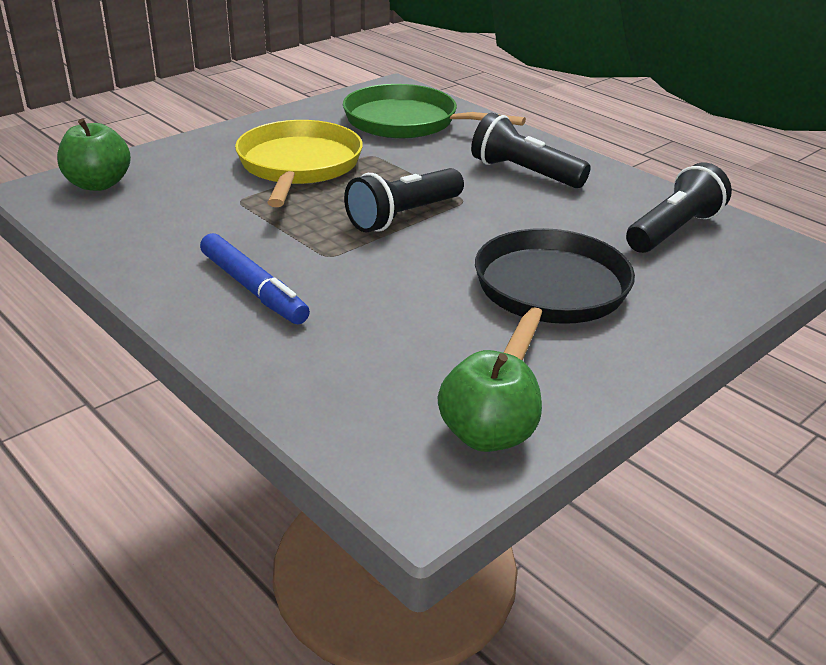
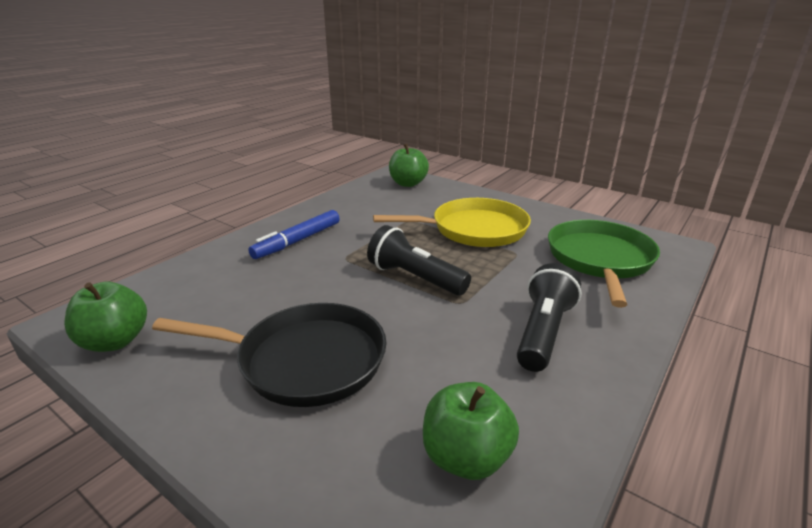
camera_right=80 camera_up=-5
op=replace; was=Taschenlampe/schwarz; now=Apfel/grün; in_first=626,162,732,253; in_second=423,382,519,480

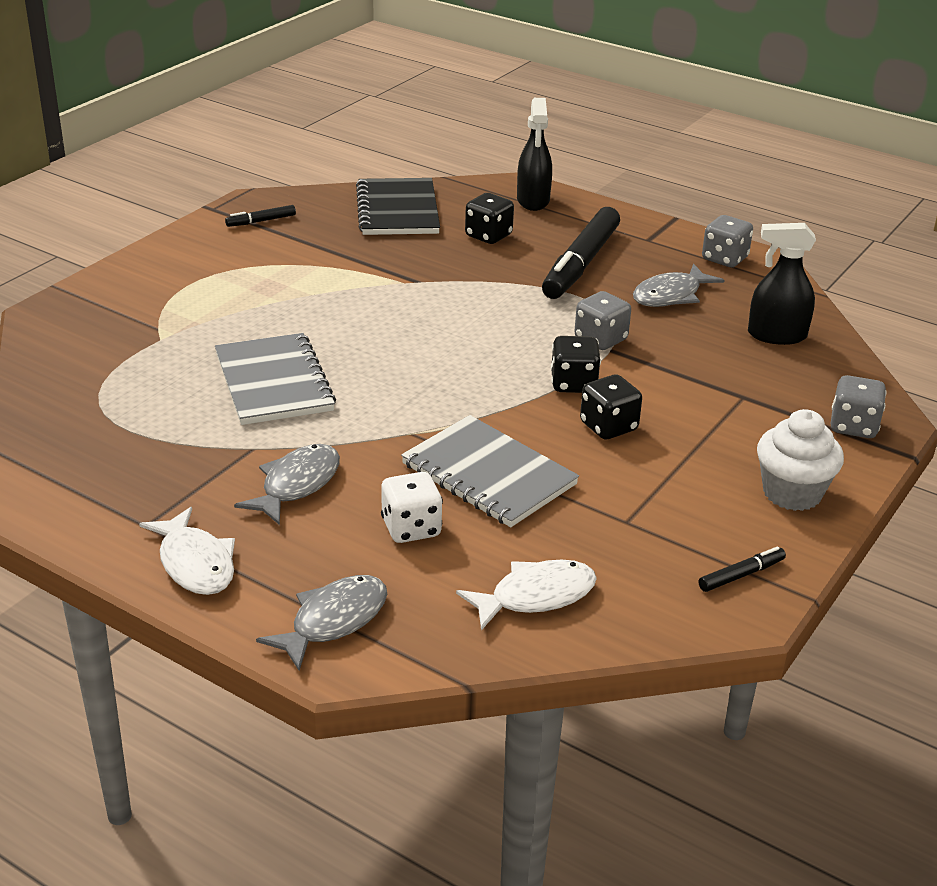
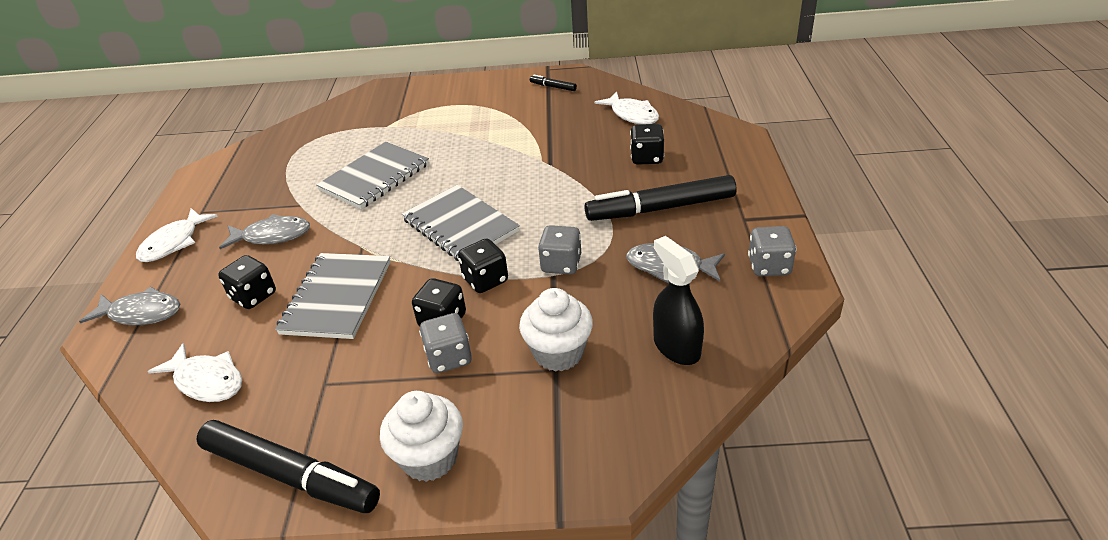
camera_right=60 camera_up=5
op=delete; was=Sprühflasche/schwarz; in_first=517,98,552,211
op=replace; was=Notizbuch/schwarz; now=Fisch/weiß; in_first=356,178,440,235; in_second=594,91,659,124
op=move; was=Spielwürfel/grau; in_first=831,375,886,438; in_second=419,313,472,373
op=recolor; was=Spielwürfel/weiß; now=Spielwürfel/schwarz; in_first=381,472,443,543; in_second=218,255,276,309
op=resize; was=Filzstift/schwarz; in_first=699,546,786,592; in_second=197,420,380,513; ratio=2.31
op=insert; now=Notizbuch/grau; in_second=402,185,520,261
op=insert; now=Muffin/weiß; in_second=519,288,593,372

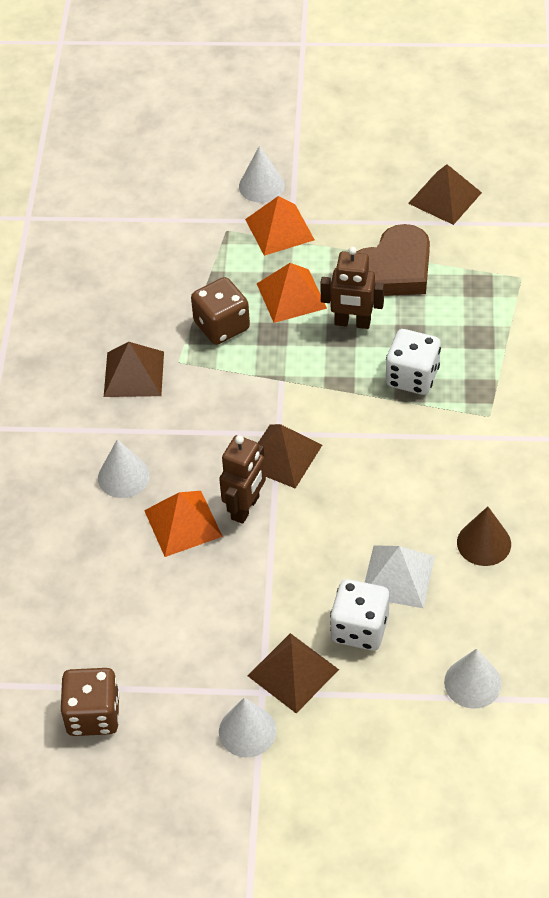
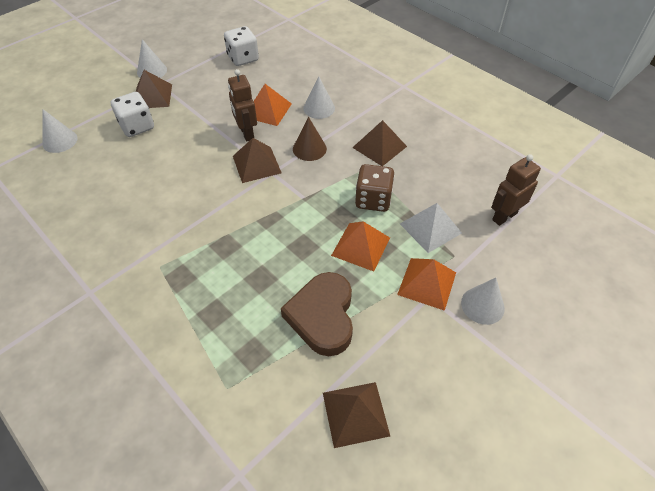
camera_right=130 camera_up=0
op=move; was=Roboter/braun; in_first=320,247,384,329; in_second=491,154,541,226
op=move; was=Spielwürfel/weiß; in_first=386,329,441,395; in_second=224,26,259,66
op=move; was=Kegel/braun; in_first=457,507,511,566; in_second=293,117,327,161
op=move; was=Pyramide/weiß; in_first=365,545,435,608; in_second=400,203,462,253
op=delete; was=Spielwürfel/braun; in_first=60,668,120,736

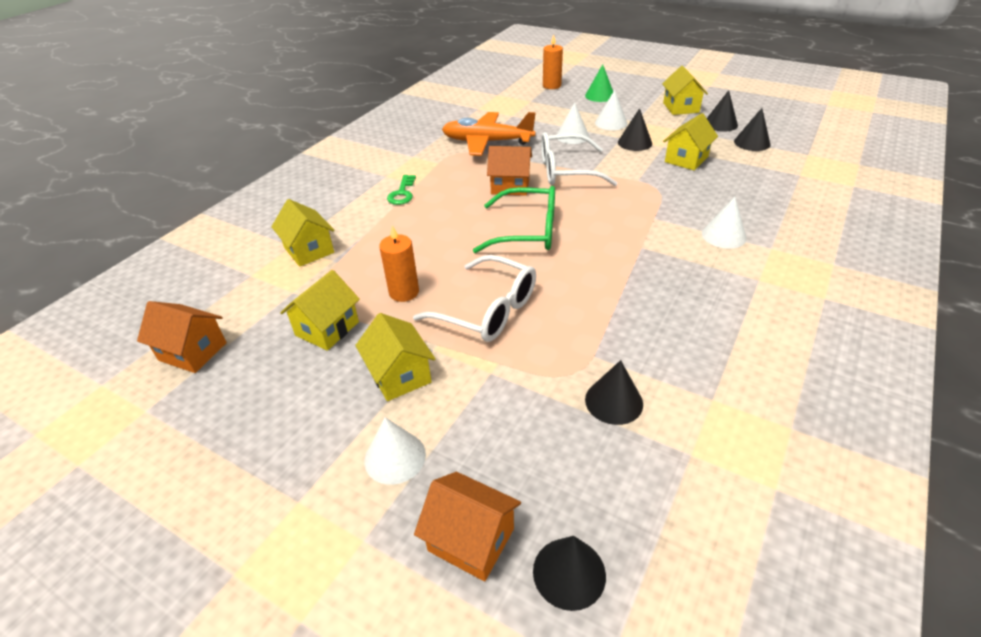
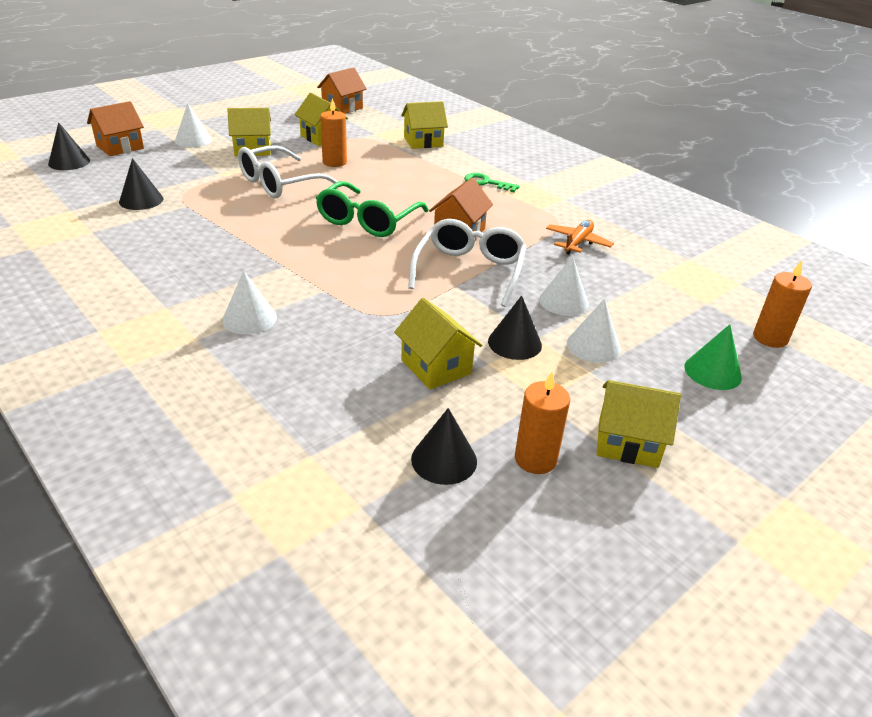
camera_right=105 camera_up=-5
op=replace; was=Kegel/schwarz; now=Kerze/orange; in_first=707,90,738,132; in_second=515,372,570,474
op=resize; was=Flugzeug/orange; in_first=442,112,536,156; in_second=546,220,614,254; ratio=0.56

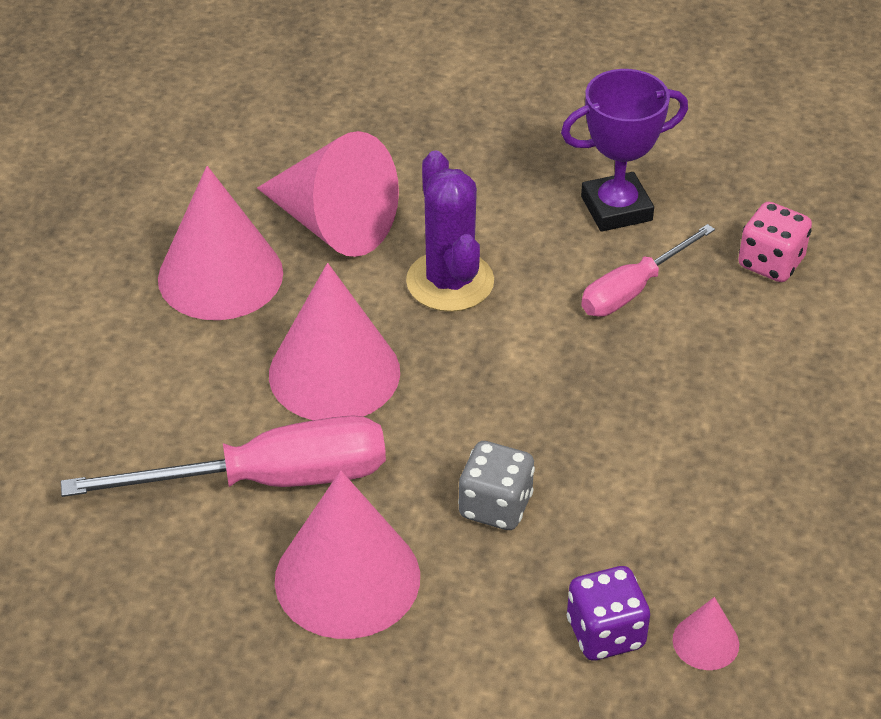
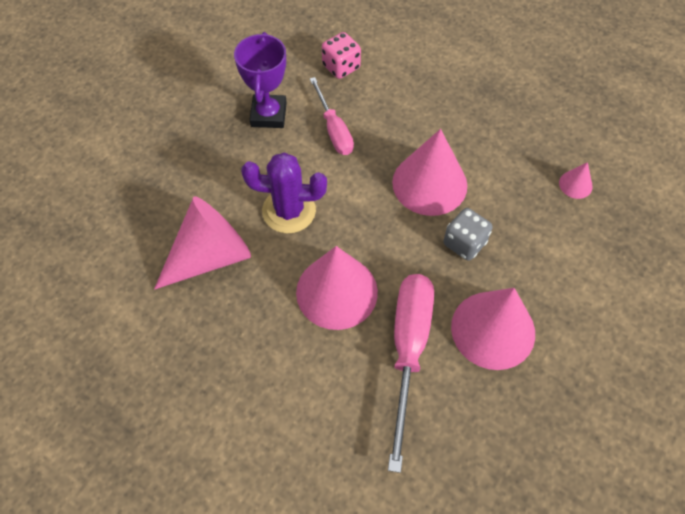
camera_right=-70 camera_up=15
op=move; was=Kegel/rosa; in_first=158,166,283,320; in_second=392,129,467,216
op=delete; was=Spielwürfel/lila; in_first=567,566,650,660

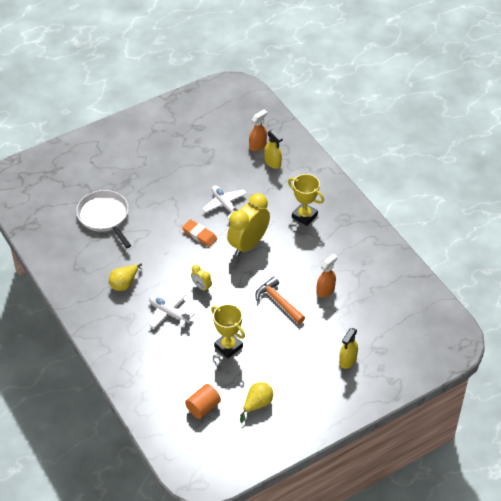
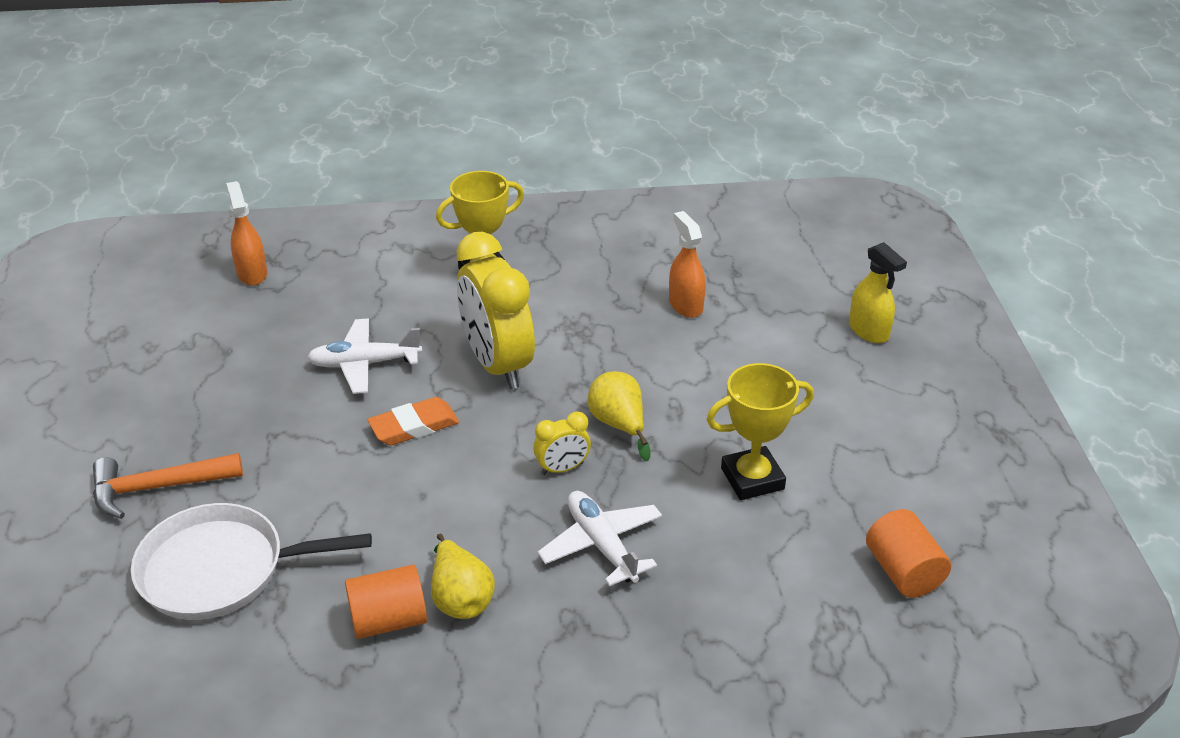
camera_right=-65 camera_up=-10
op=delete; was=Sprühflasche/gelb; in_first=264,129,283,169
op=move; was=Hammer/orange; in_first=255,276,305,324; in_second=93,453,243,519
op=rotate; was=Flugzeug/weiß; in_first=149,291,194,328; in_second=538,491,662,586; clockwise=90
op=move; was=Birne/gelb; in_first=240,382,273,423; in_second=588,371,651,461
op=insert; now=Vollzylinder/orange; in_second=345,565,427,639

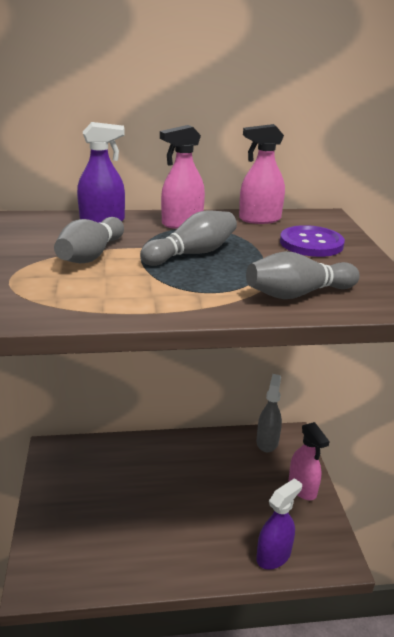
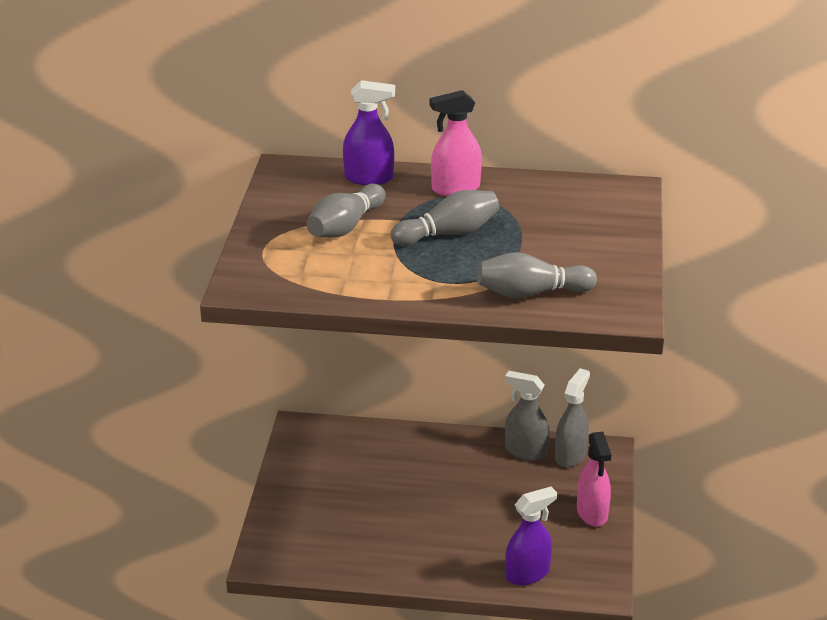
camera_right=15 camera_up=5
op=delete; was=Sprühflasche/rosa; in_first=239,124,285,224
op=delete; was=Knopf/lila; in_first=280,225,345,257
op=insert; now=Sprühflasche/grau; in_second=505,371,550,461

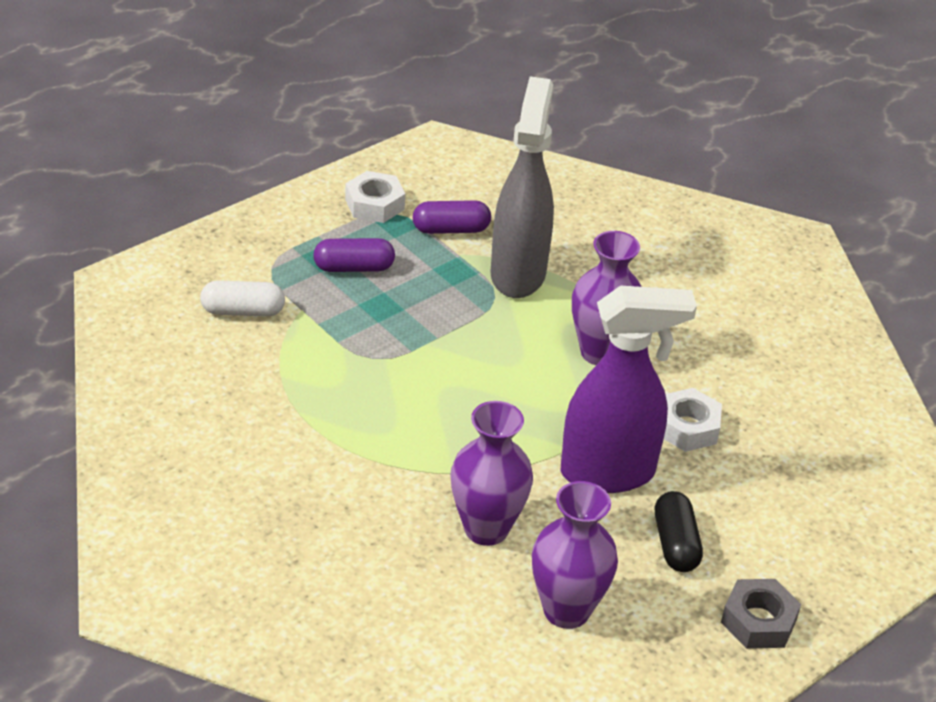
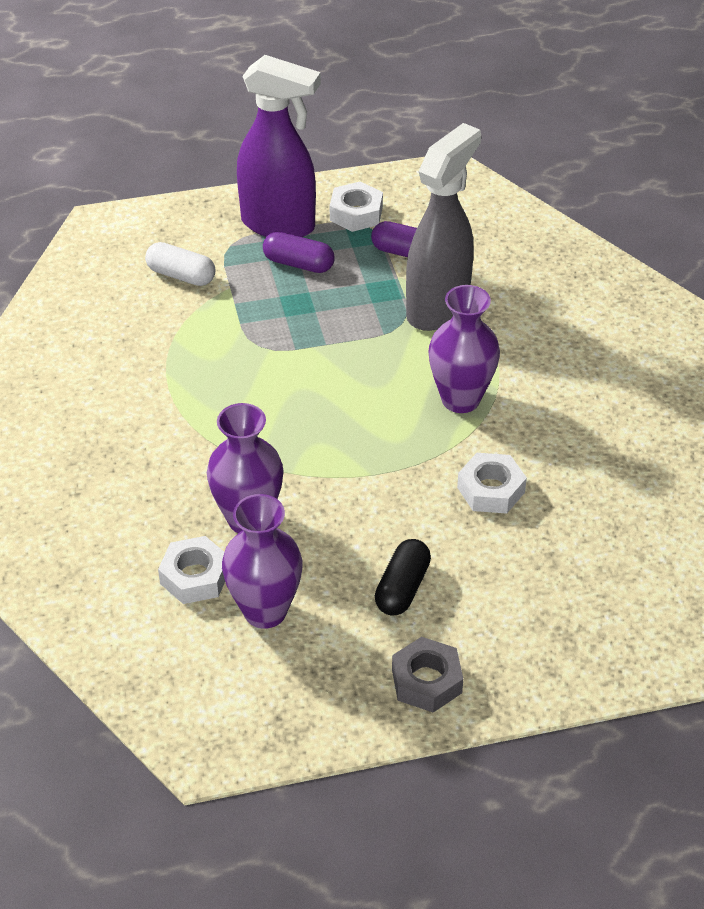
camera_right=30 camera_up=5
op=move; was=Sprühflasche/lila; in_first=561,286,697,493; in_second=237,55,321,237
op=insert; now=Sechskantmutter/weiß; in_second=158,536,225,604

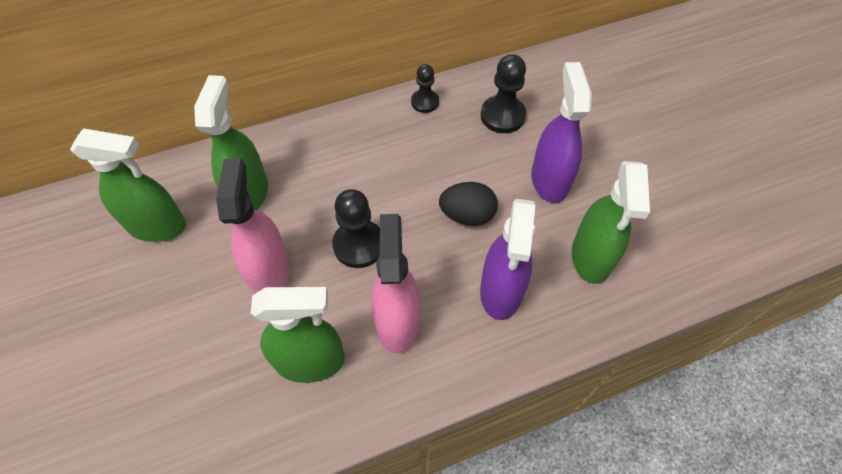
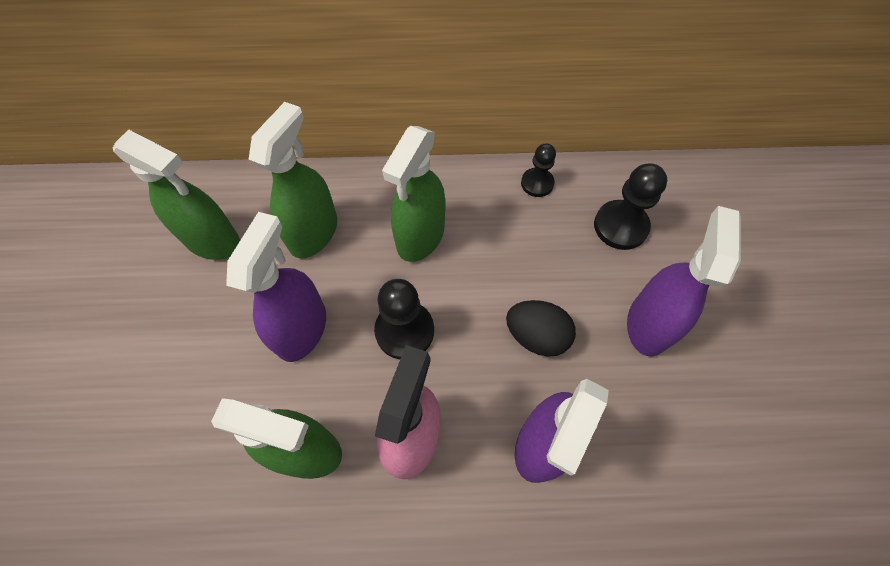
camera_right=20 camera_up=5
op=recolor; was=Sprühflasche/rosa; now=Sprühflasche/lila; in_first=216,158,290,294; in_second=226,212,326,362
op=move; was=Sprühflasche/grün; in_first=572,161,650,284; in_second=382,126,446,262

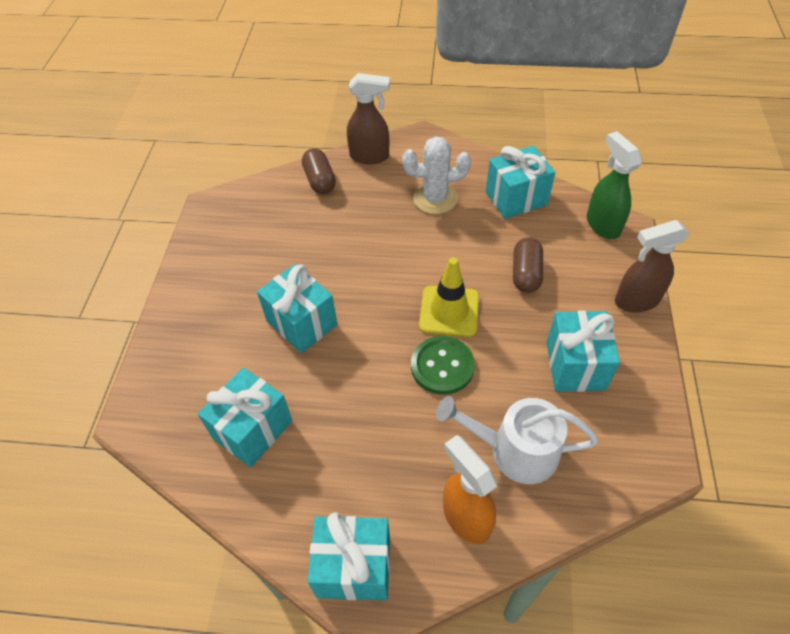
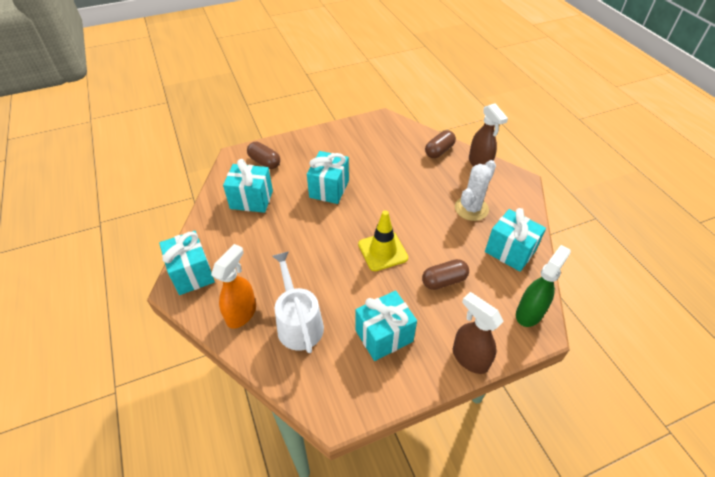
camera_right=60 camera_up=-5
op=rotate; was=Kaktus/weiß; in_first=402,137,471,214; in_second=455,160,496,221; clockwise=75
op=delete; was=Knopf/grün; in_first=411,336,475,395
op=insert; now=Kapsel/braun; in_second=247,142,280,169

